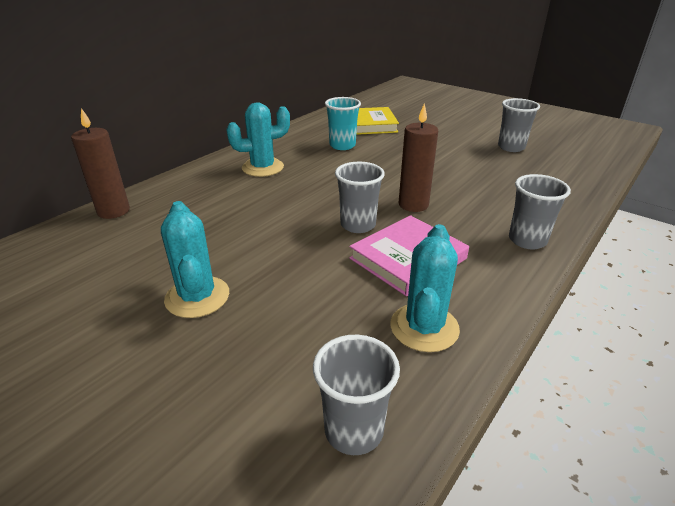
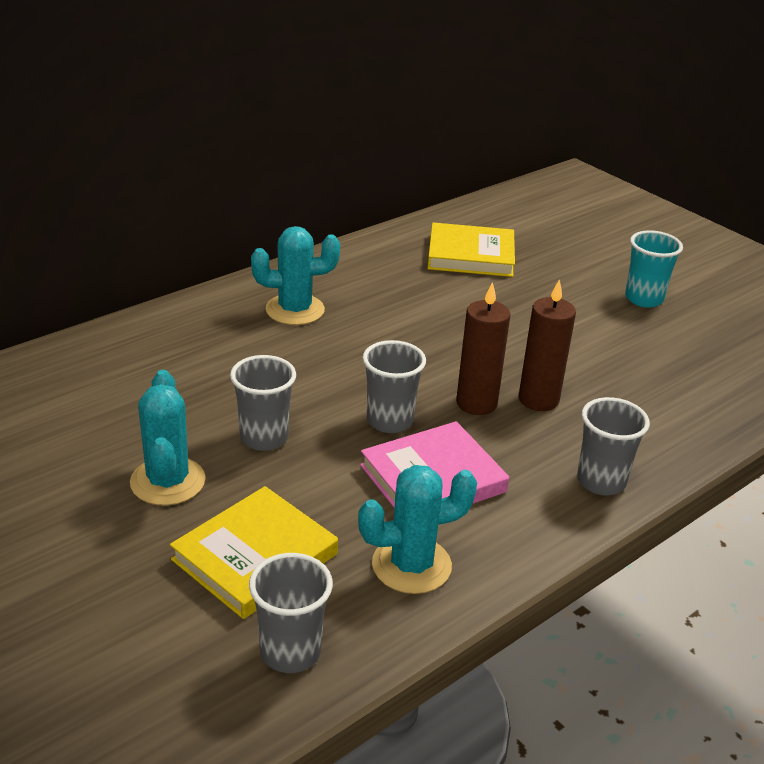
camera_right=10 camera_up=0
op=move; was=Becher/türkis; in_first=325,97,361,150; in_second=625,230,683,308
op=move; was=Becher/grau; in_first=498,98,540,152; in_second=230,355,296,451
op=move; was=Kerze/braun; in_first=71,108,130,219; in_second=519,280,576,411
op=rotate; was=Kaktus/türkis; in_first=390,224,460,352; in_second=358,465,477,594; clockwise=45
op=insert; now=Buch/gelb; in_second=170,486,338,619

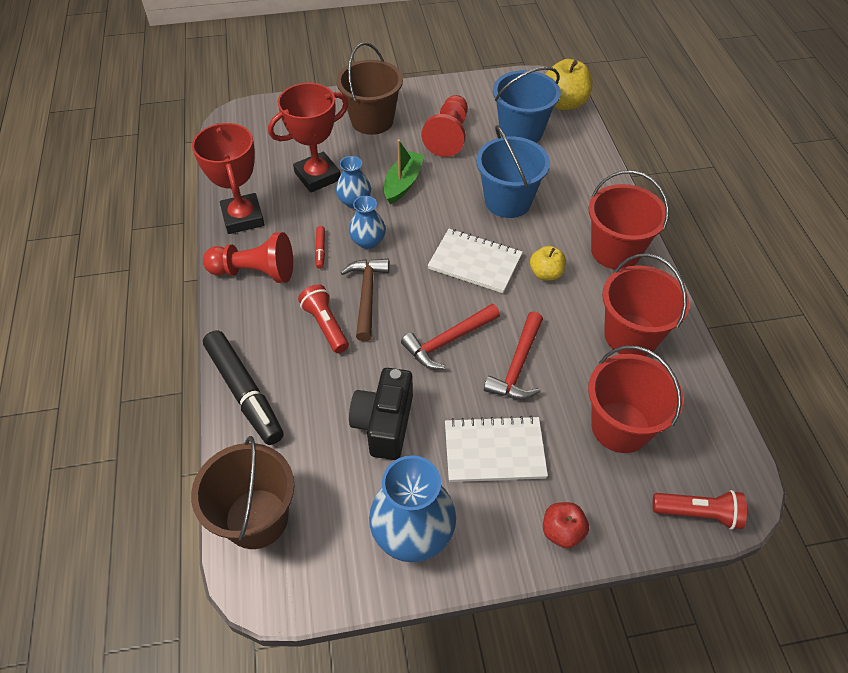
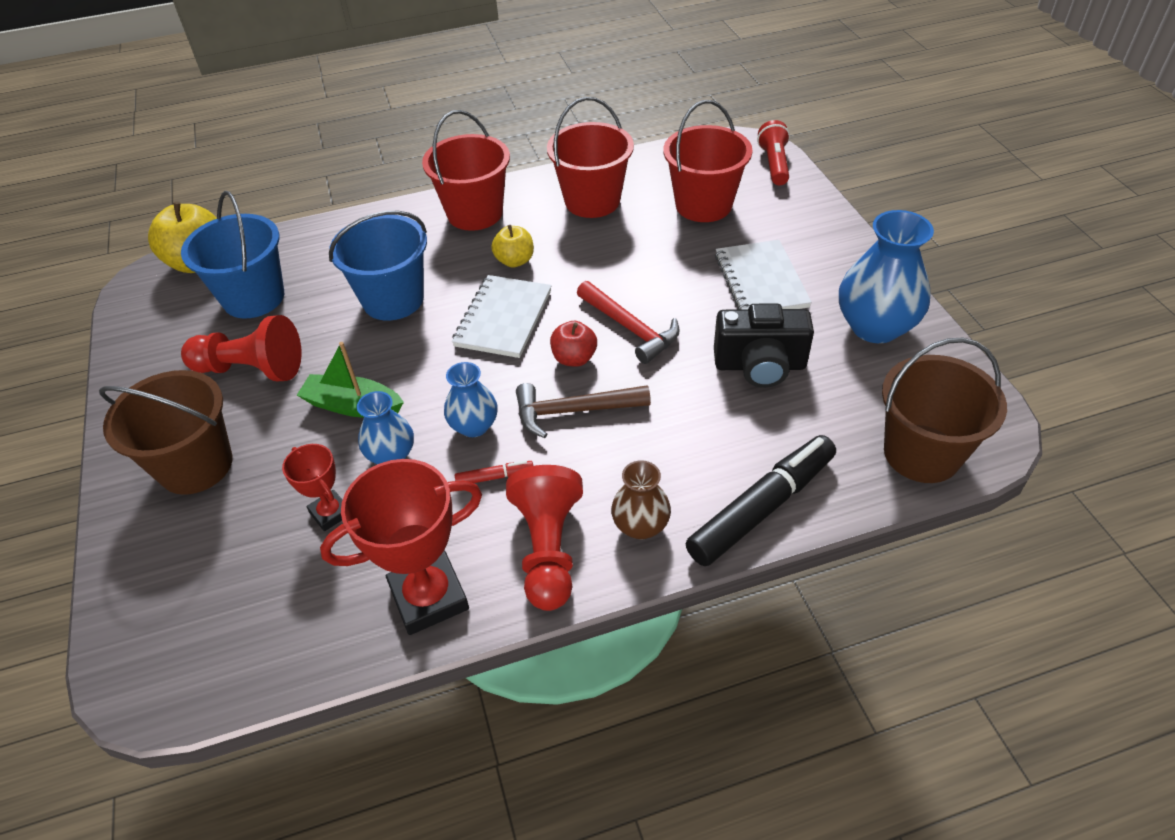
camera_right=-95 camera_up=-5
op=resize; was=Pokal/rot; in_first=268,83,348,193; in_second=282,444,342,531; ratio=0.54
op=delete; was=Taschenlampe/rot; in_first=298,284,349,353
op=delete; was=Hammer/rot; in_first=484,312,543,399
op=move; was=Apfel/rot; in_first=543,502,589,548; in_second=550,321,597,367
op=insert; now=Vase/braun; in_second=611,460,671,539

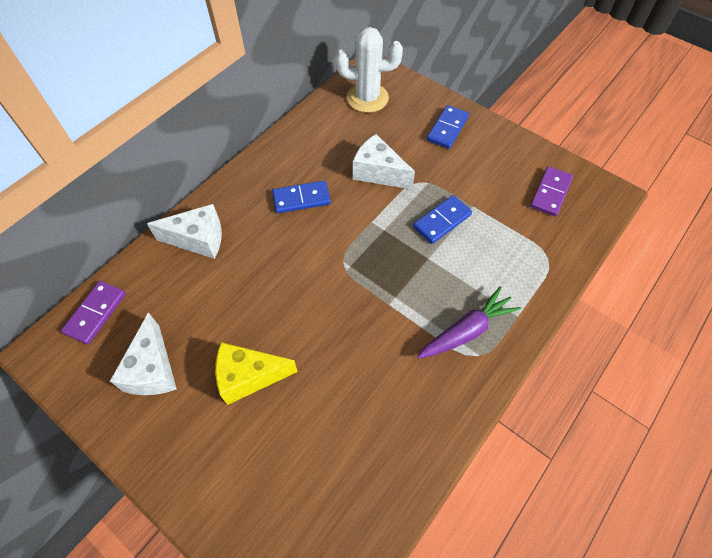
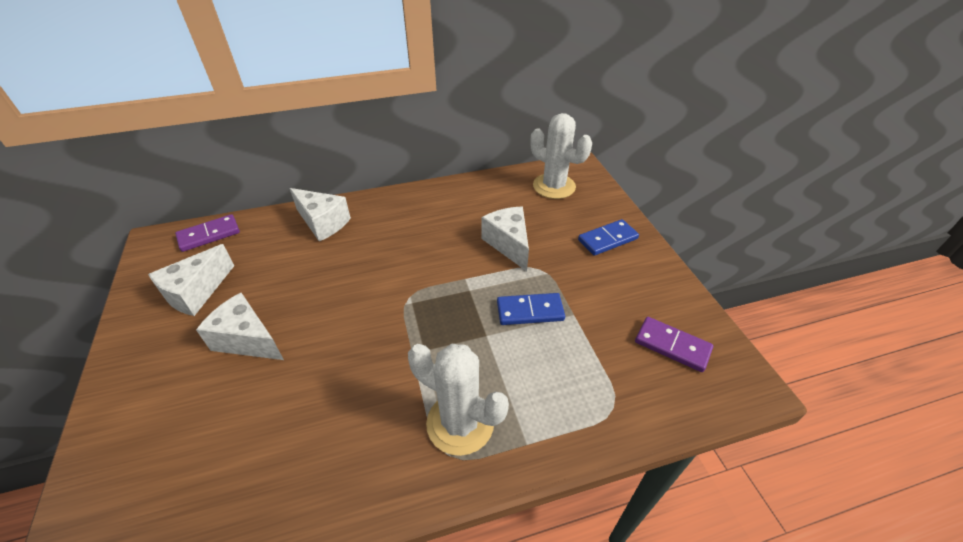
camera_right=35 camera_up=-15
op=rotate; was=Dominostein/lila; in_first=530,166,573,216; in_second=635,317,713,372; clockwise=60
op=delete; was=Dominostein/blau; in_first=272,180,331,213
op=replace; was=Karotte/lila; now=Kaktus/weiß; in_first=417,286,521,359; in_second=408,344,509,456
op=recolor; was=Käse/gelb; now=Käse/weiß; in_first=215,342,298,405; in_second=196,293,284,360

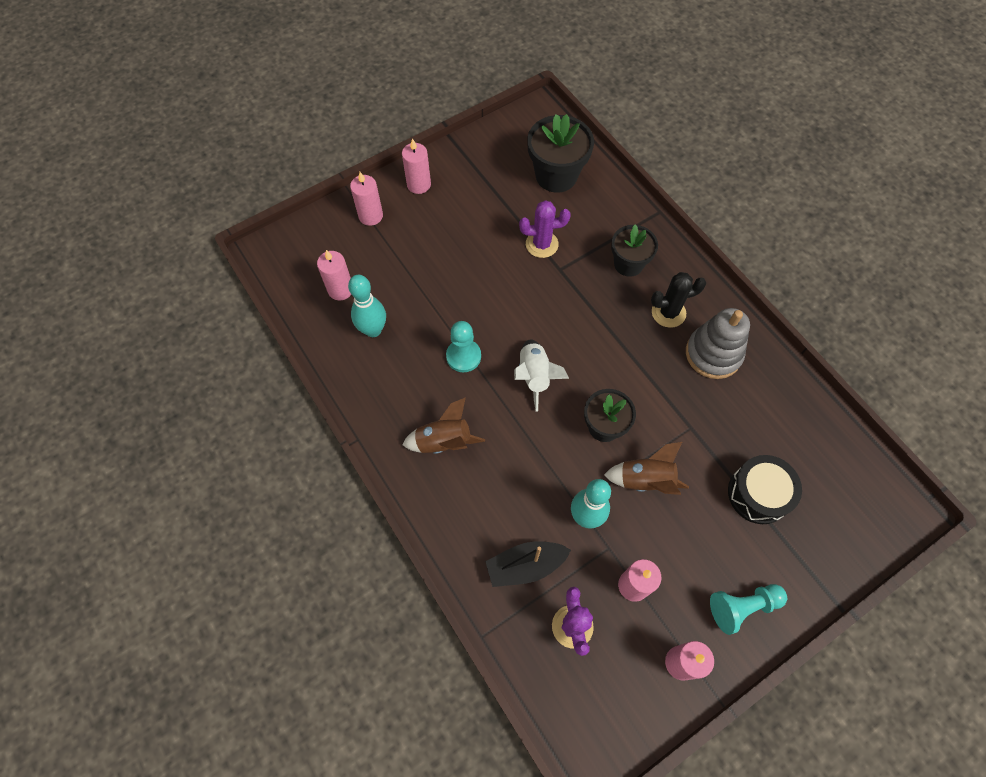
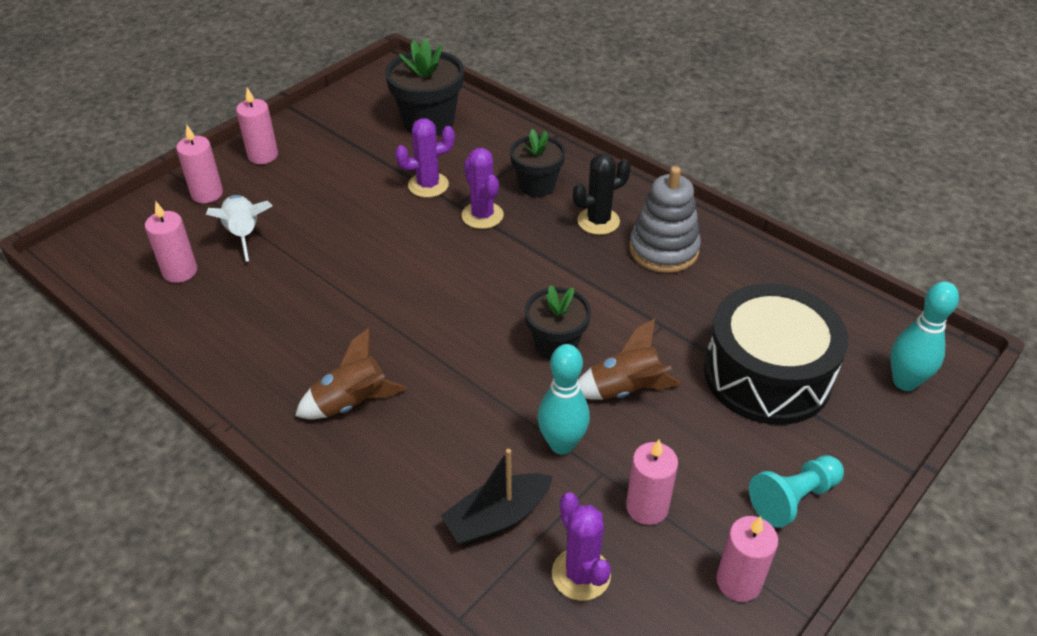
camera_right=-15 camera_up=-20
op=move; was=Bowlingkegel/türkis; in_first=348,275,386,337; in_second=890,281,959,391
op=delete; was=Bauer/türkis; in_first=446,321,481,372
op=move; was=Rakete/weiß; in_first=514,339,569,411; in_second=206,195,273,262
op=resize; was=Trommel/schwarz; in_first=728,455,802,524; in_second=704,283,848,425; ratio=1.61
op=insert; now=Kaktus/lila; in_second=462,148,504,229

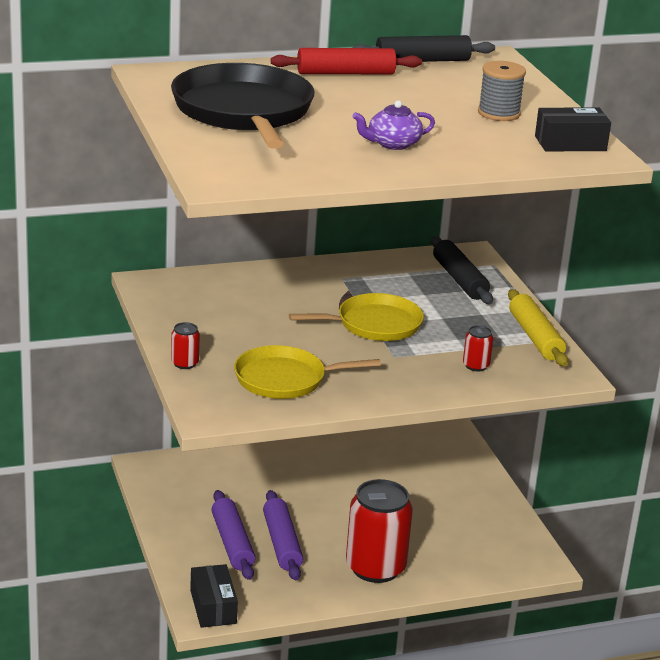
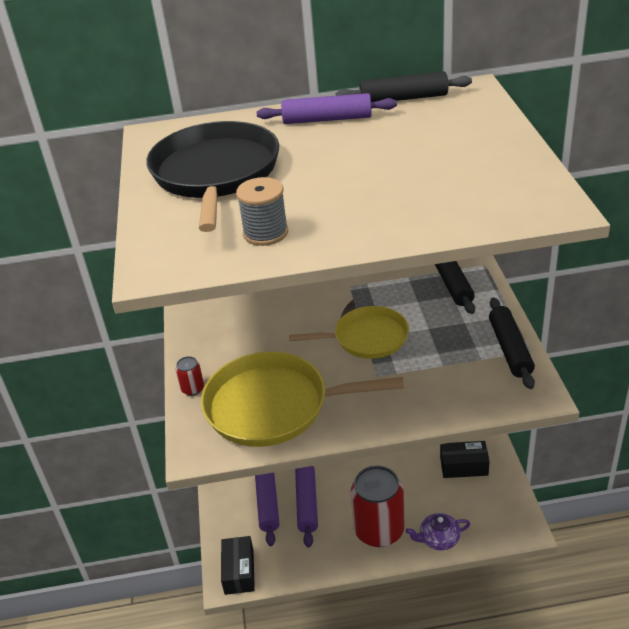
camera_right=15 camera_up=10
op=recolor; was=Nudelholz/rot; now=Nudelholz/lila; in_first=271,48,422,74; in_second=257,93,397,124
op=move; was=Garnrolle/grau; in_first=478,61,526,121; in_second=236,177,288,246
op=move; was=Teekanne/lila; in_first=352,100,435,150; in_second=406,513,470,551
op=move; was=Schachtel/schwarz; in_first=535,108,611,151; in_second=440,441,490,478
op=recolor; was=Nudelholz/gelb; now=Nudelholz/schwarz; in_first=508,289,568,367; in_second=489,298,535,389
op=delete; was=Dose/rot; in_first=463,325,493,371
op=resize; was=Pfanne/gelb; in_first=234,345,381,399; in_second=201,352,404,447; ratio=1.55

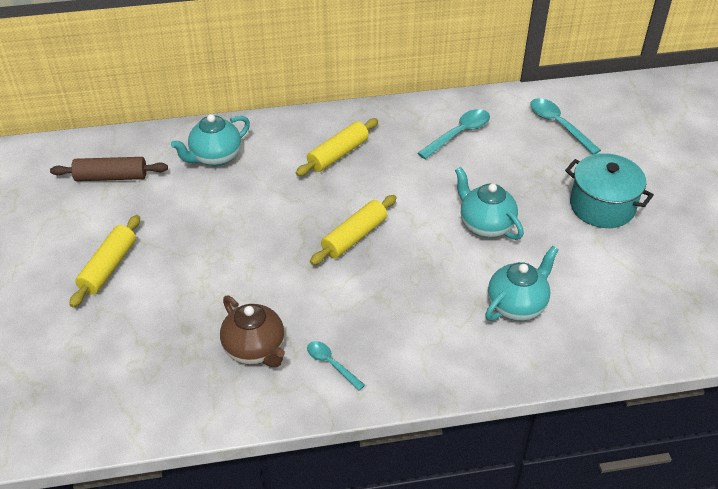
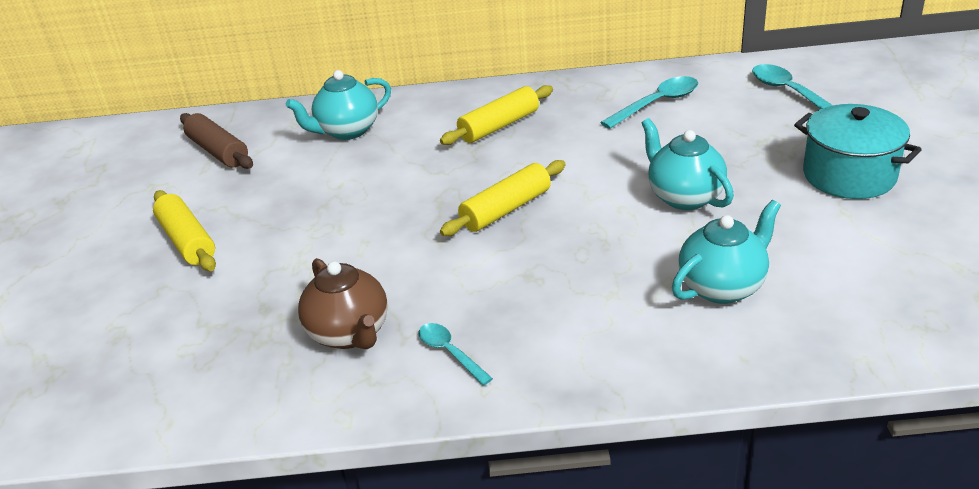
camera_right=10 camera_up=-10
op=rotate; was=Nudelholz/braun; in_first=50,157,168,181; in_second=180,113,253,169; clockwise=45
op=rotate; was=Nudelholz/gelb; in_first=69,215,140,307; in_second=153,190,216,271; clockwise=-60

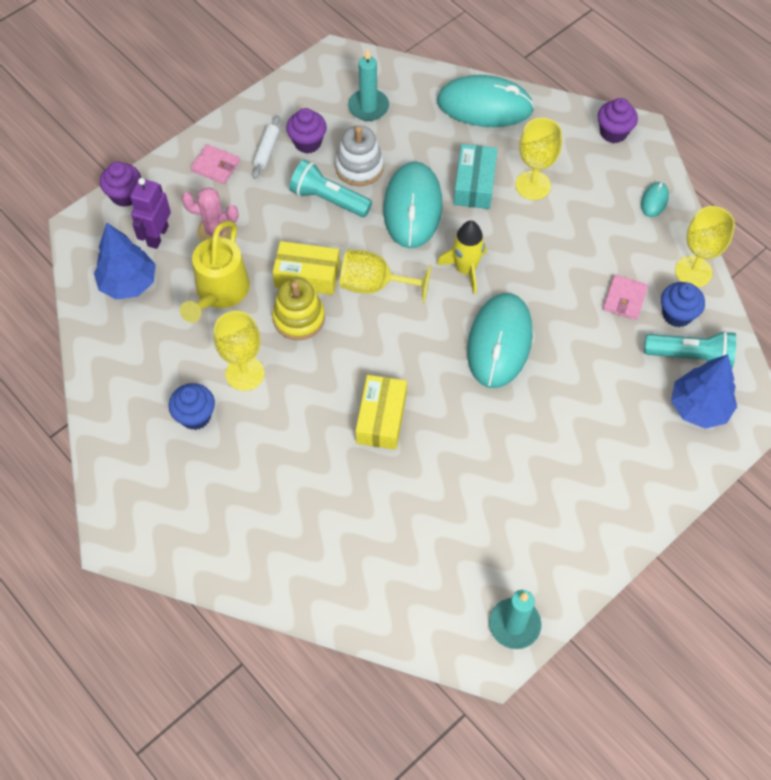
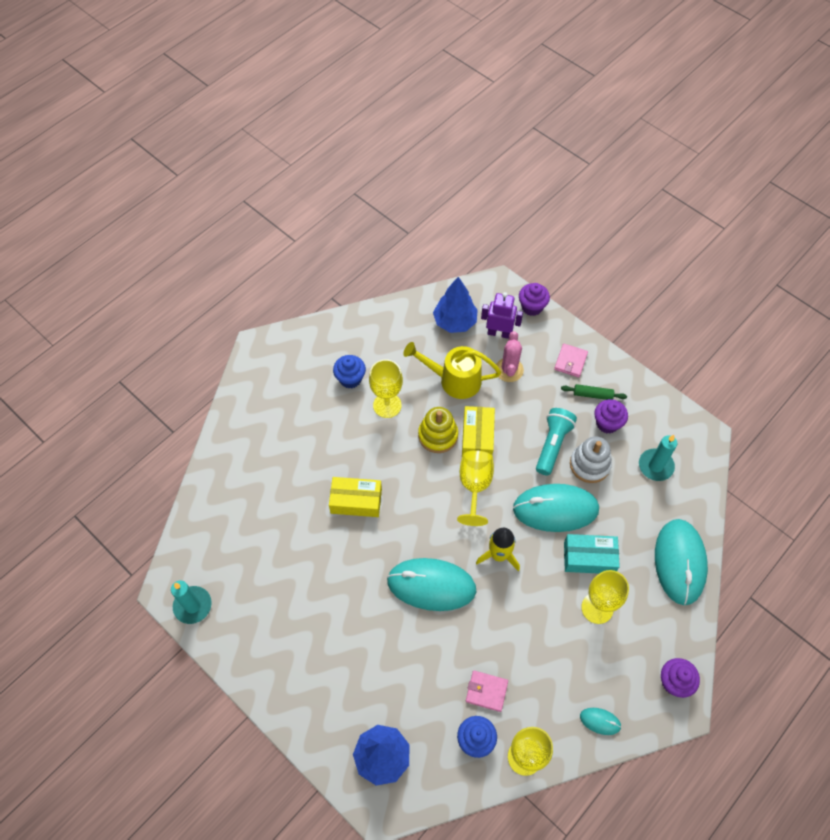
camera_right=85 camera_up=0
op=recolor; was=Nudelholz/weiß; now=Nudelholz/grün; in_first=252,115,280,179; in_second=561,384,627,400
op=delete; was=Taschenlampe/türkis; in_first=644,330,736,369

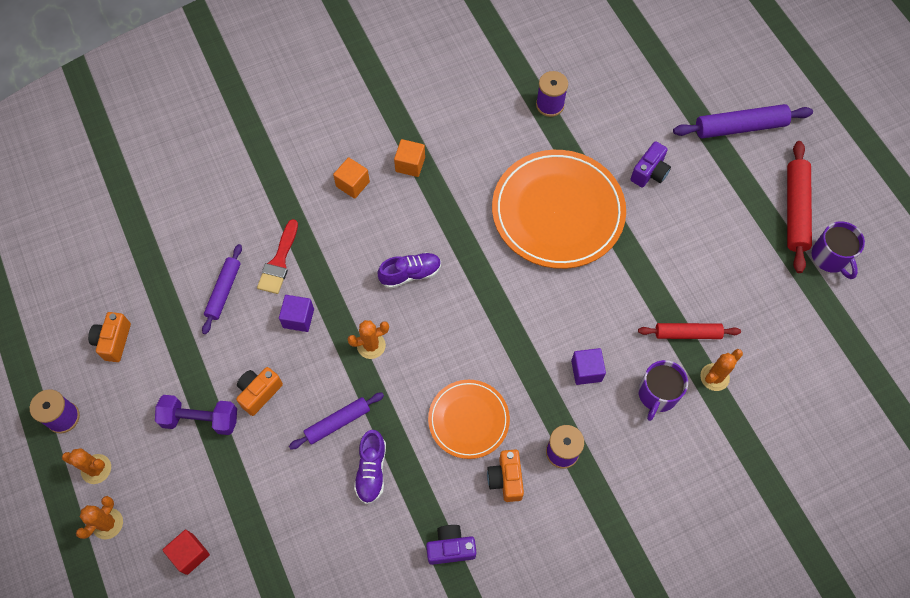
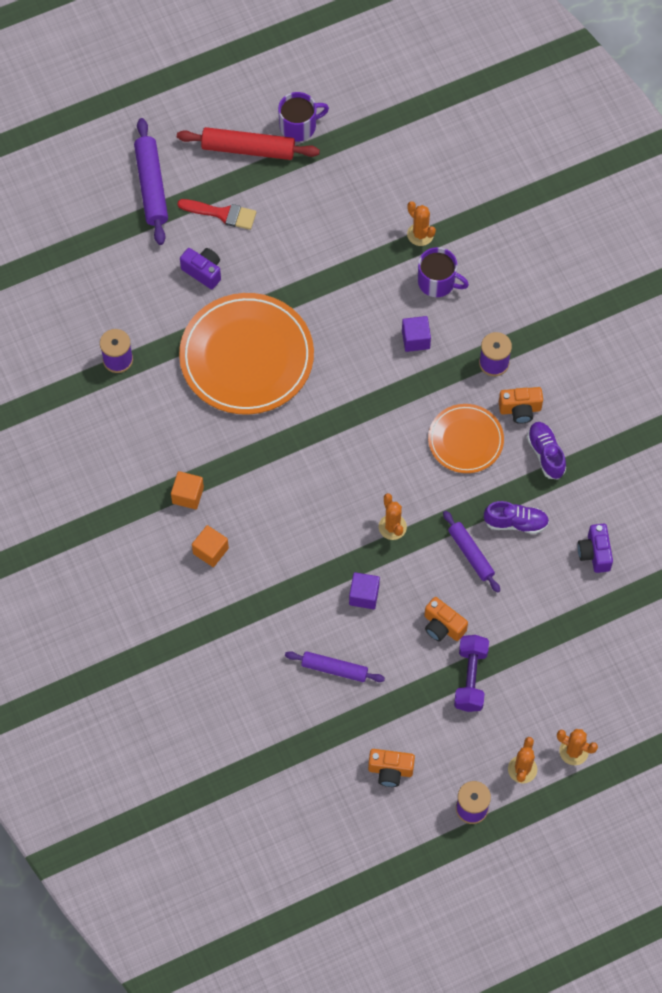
camera_right=-90 camera_up=0
op=move; was=Pinsel/rot; in_first=257,219,298,294; in_second=177,199,256,230
op=move; was=Schuh/lila; in_first=377,252,441,289; in_second=527,422,566,480
op=delete; was=Nudelholz/rot; in_first=638,323,741,339
op=move; was=Kamera/lila; in_first=426,525,476,565; in_second=578,524,613,573
op=delete; was=Kubus/rot; in_first=162,530,210,575

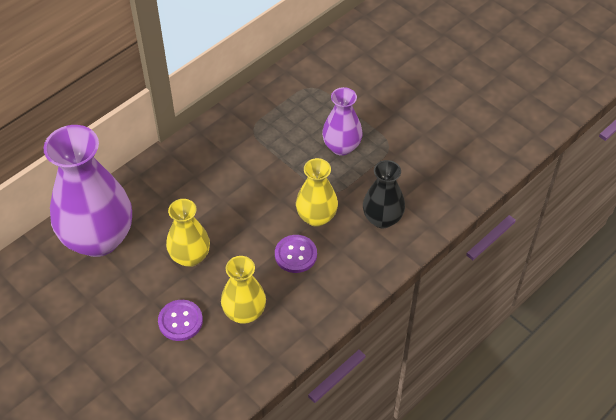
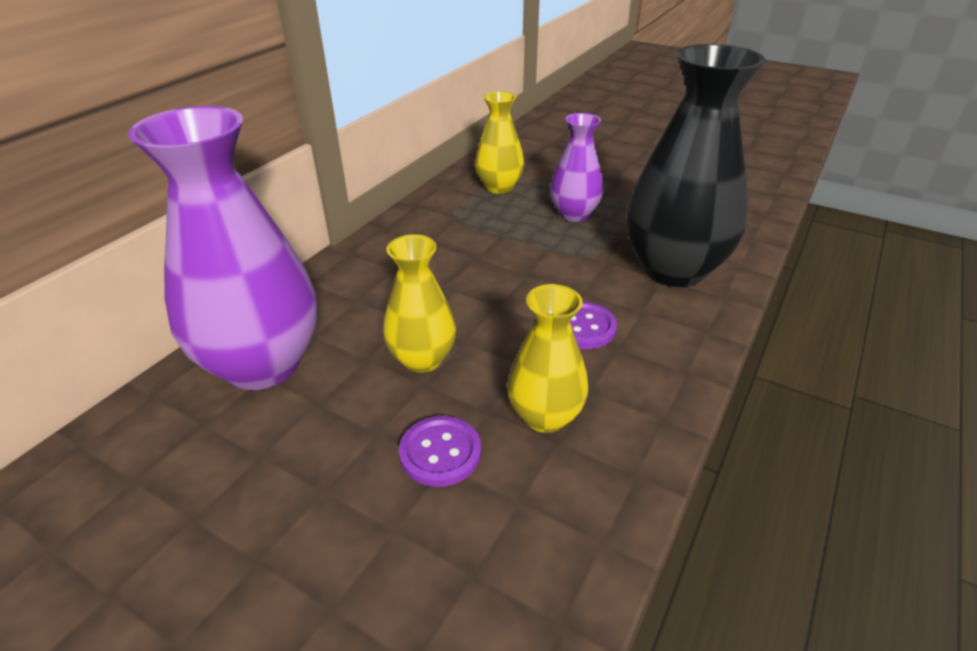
camera_right=-15 camera_up=-15
op=move; was=Vase/gelb; in_first=296,158,338,227; in_second=475,91,524,194
op=resize; was=Vase/schwarz; in_first=363,160,405,228; in_second=626,44,765,287; ratio=1.85

